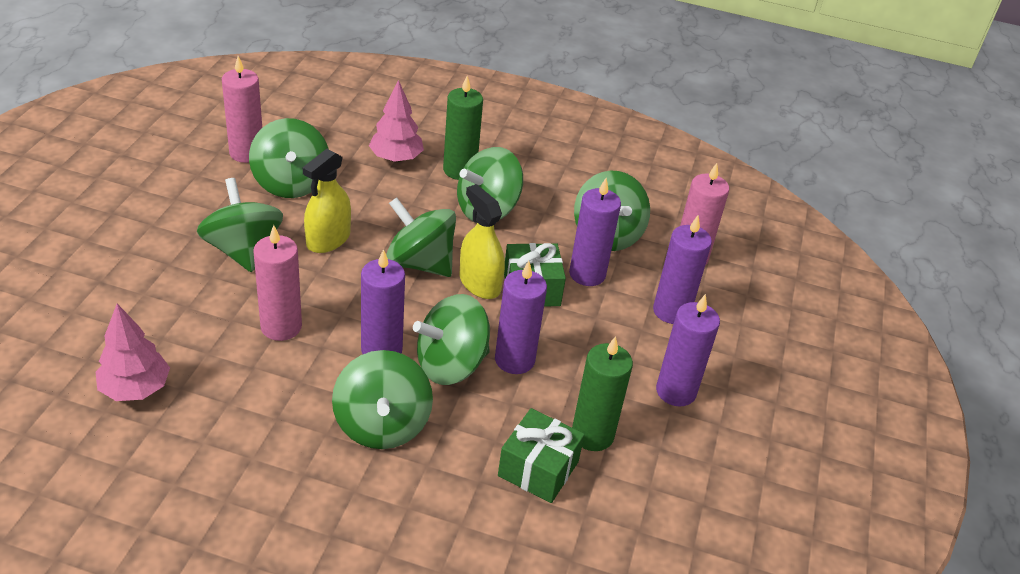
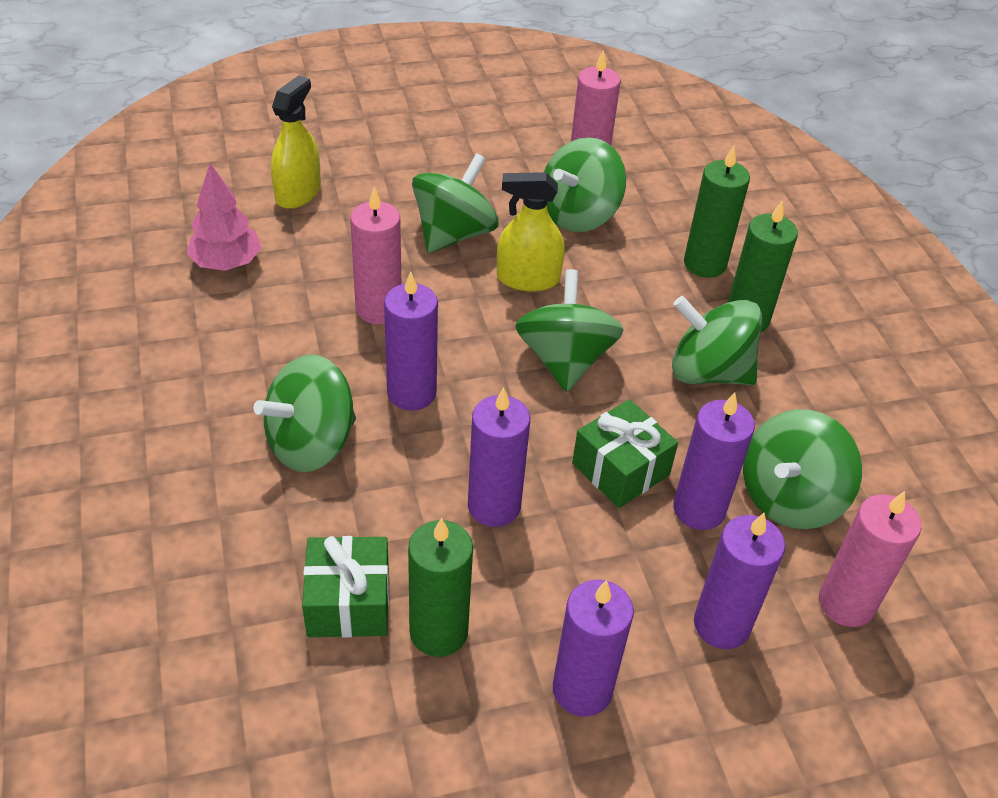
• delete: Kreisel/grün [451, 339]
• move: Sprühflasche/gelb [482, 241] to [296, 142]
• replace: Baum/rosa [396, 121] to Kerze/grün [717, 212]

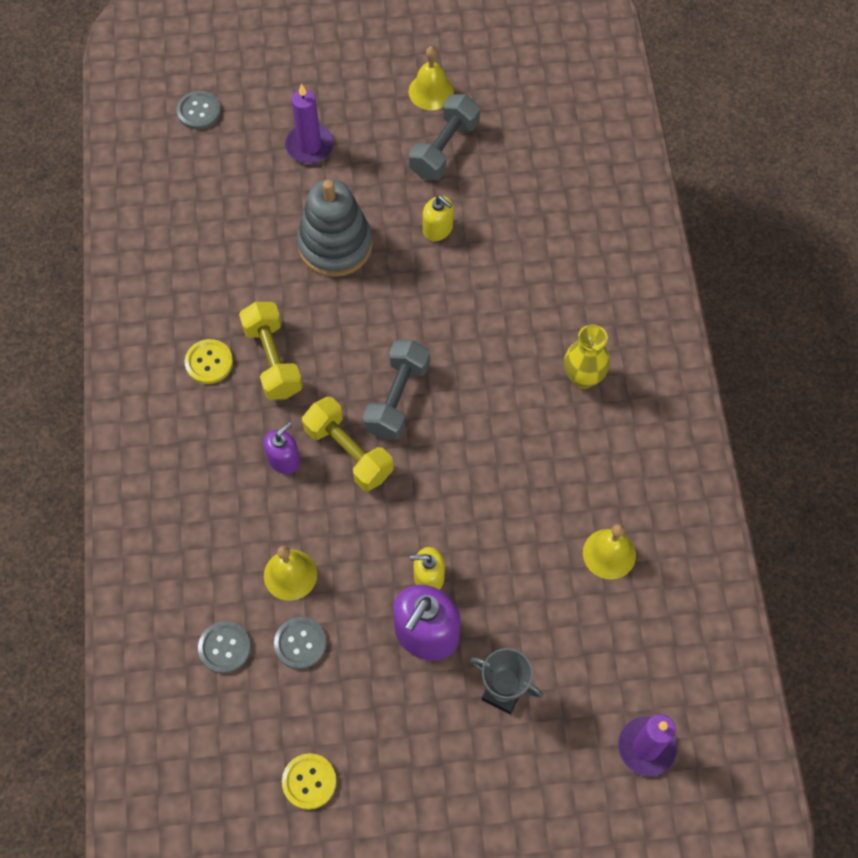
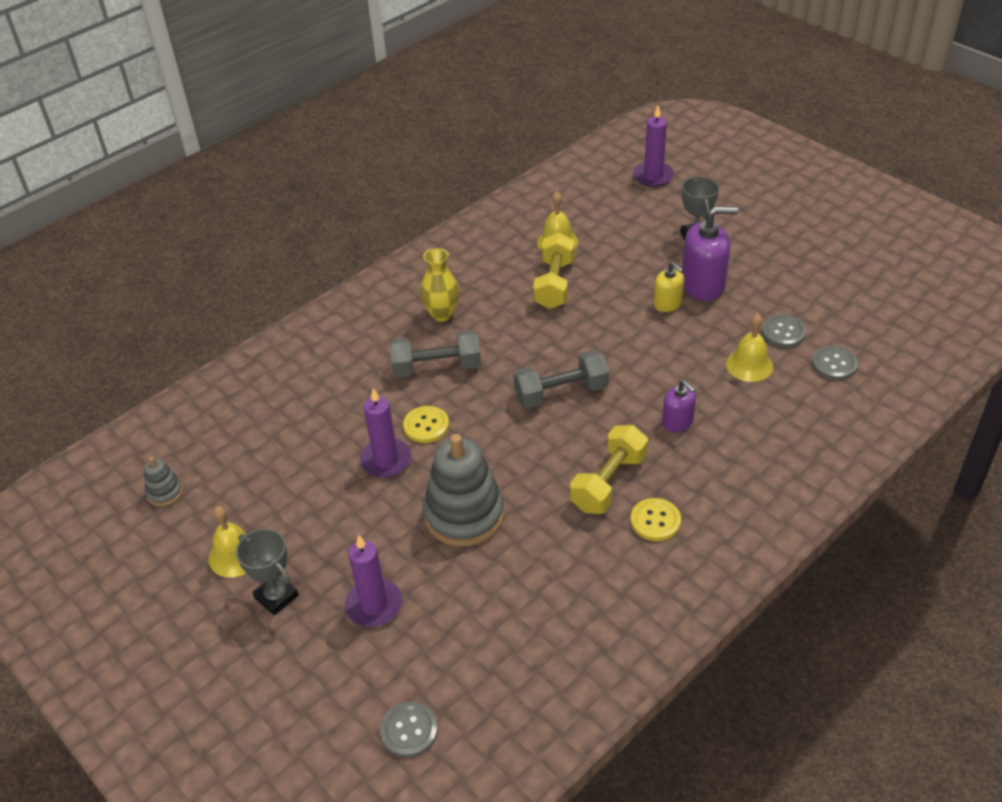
• insert: Stapelspielzeug/grau [163, 481]
• insert: Pokal/grau [267, 572]
• move: Knopf/gelb [309, 781] to [426, 424]
• move: Hantel/gelb [347, 444] to [554, 271]
• move: Hantel/grau [444, 137] to [435, 354]
• replace: Seifenspender/gelb [438, 218] to Kerze/lila [385, 433]
• rotate: Seifenspender/lila [281, 448] = [679, 406] 135 degrees counterclockwise

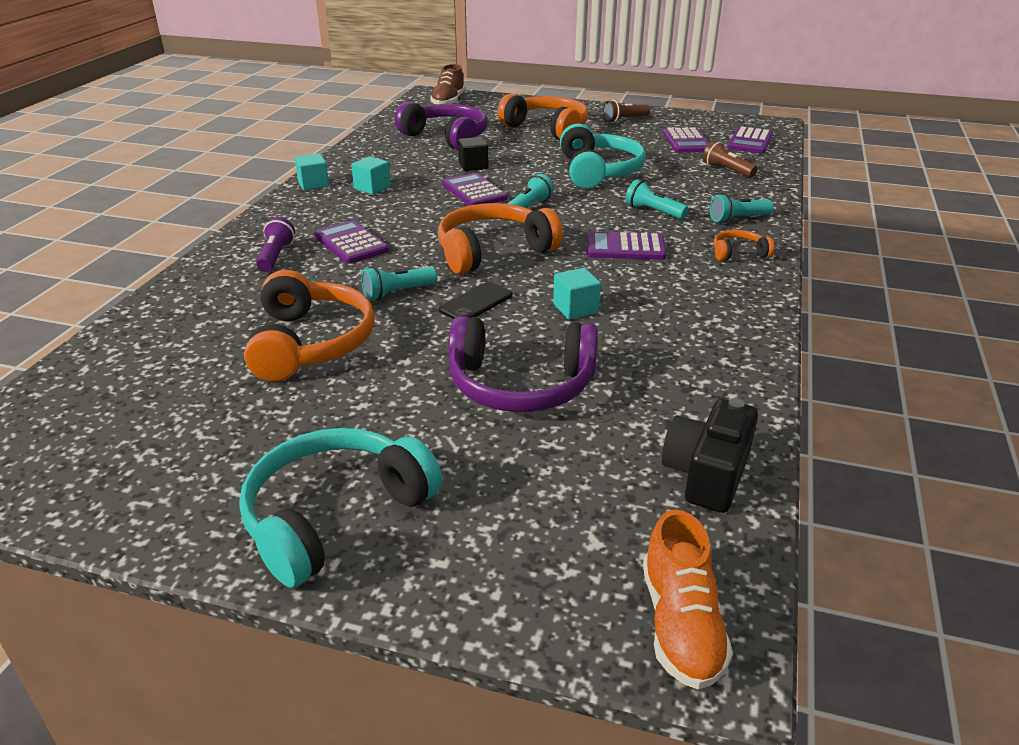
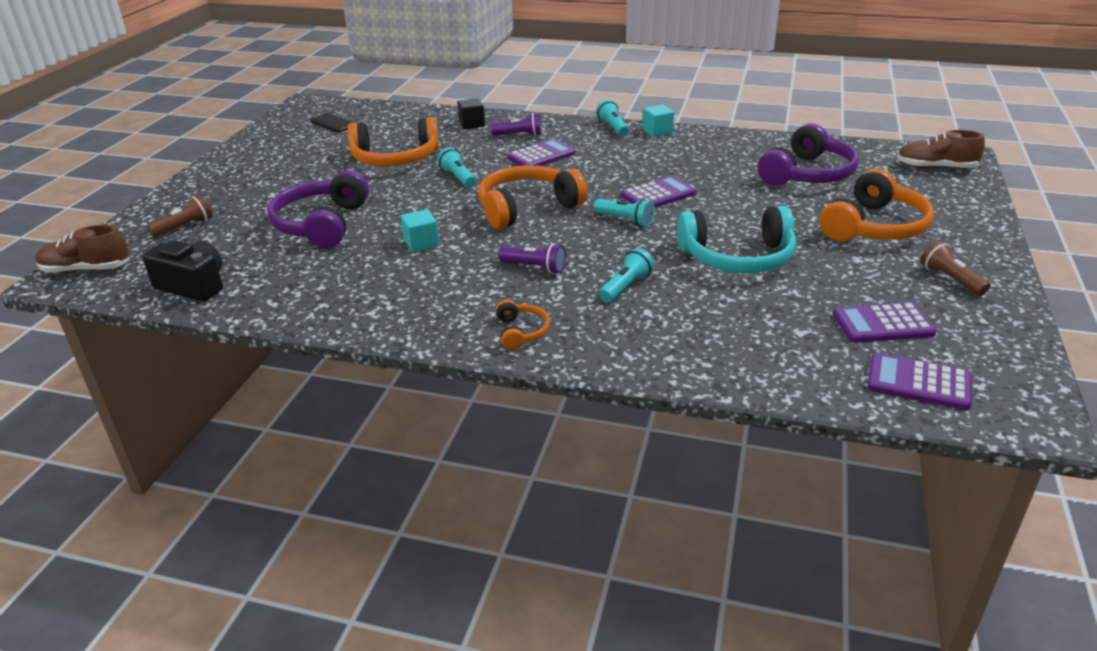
• delete: Kopfhörer/türkis [340, 508]
• delete: Kubus/türkis [371, 175]
• move: Handy/schwarz [476, 300] to [332, 122]
• move: Kubus/schwarz [473, 154] to [471, 113]
• move: Taschenlampe/braun [730, 159] to [180, 216]
• move: Taschenlampe/türkis [742, 208] to [612, 118]
• replace: Taschenrechner/lila [627, 245] to Taschenlampe/lila [532, 258]
• recolor: Schuh/orange [688, 600] to Schuh/braun [82, 249]
• rotate: Kopfhörer/orange [500, 238] = [533, 197] 90 degrees counterclockwise

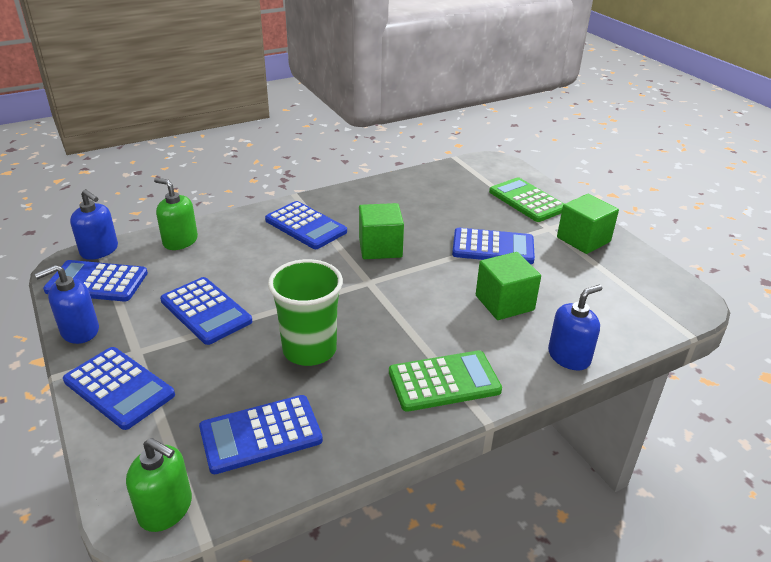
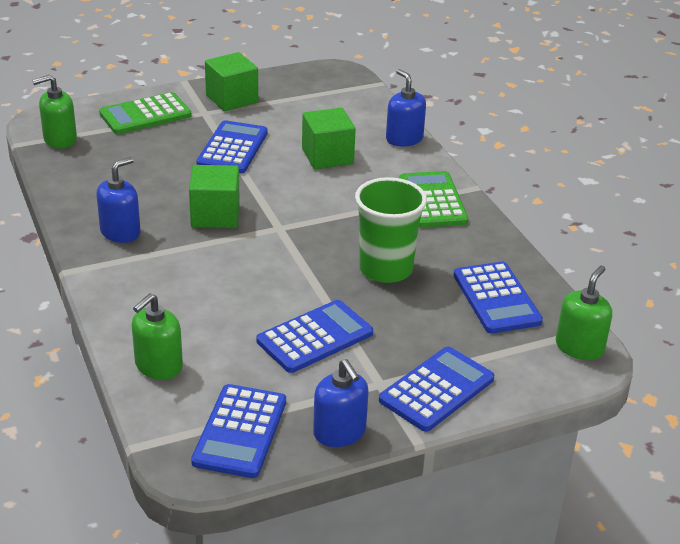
• delete: Taschenrechner/blau [306, 225]
• insert: Seifenspender/grün [54, 111]
• move: Seifenspender/blau [94, 224] to [118, 200]

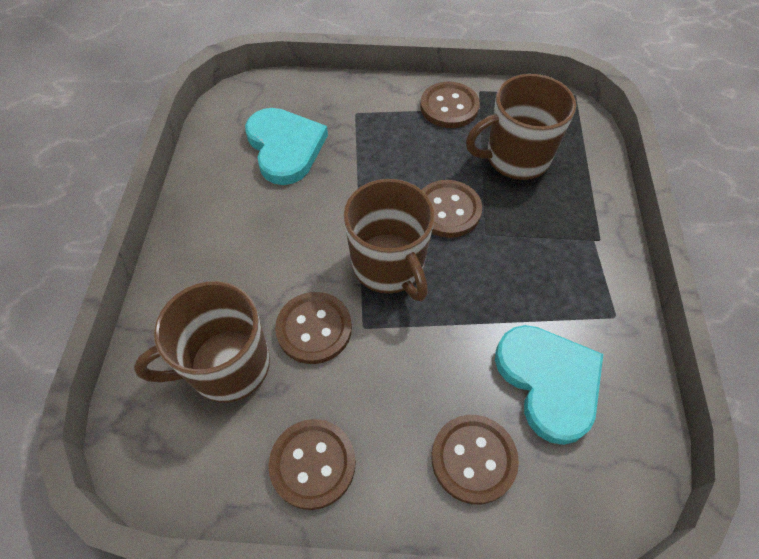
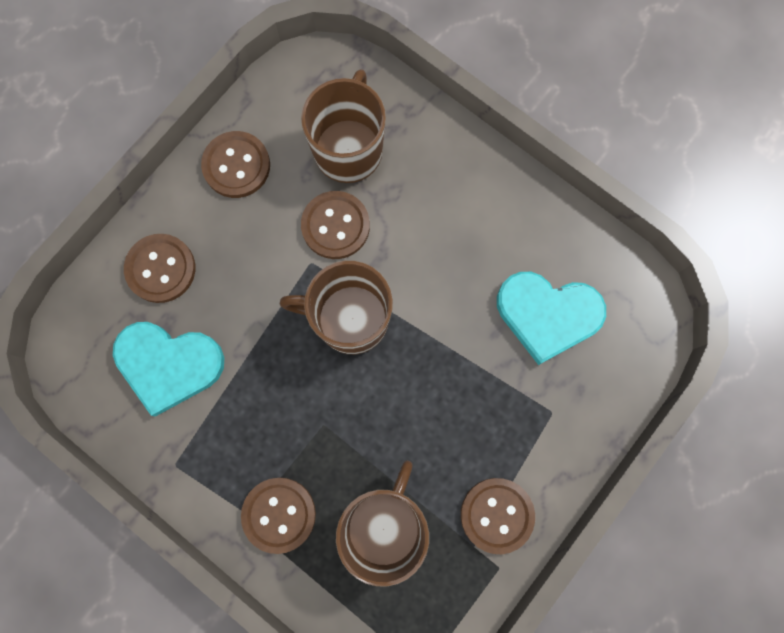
• move: Knopf/braun [452, 209] to [278, 516]

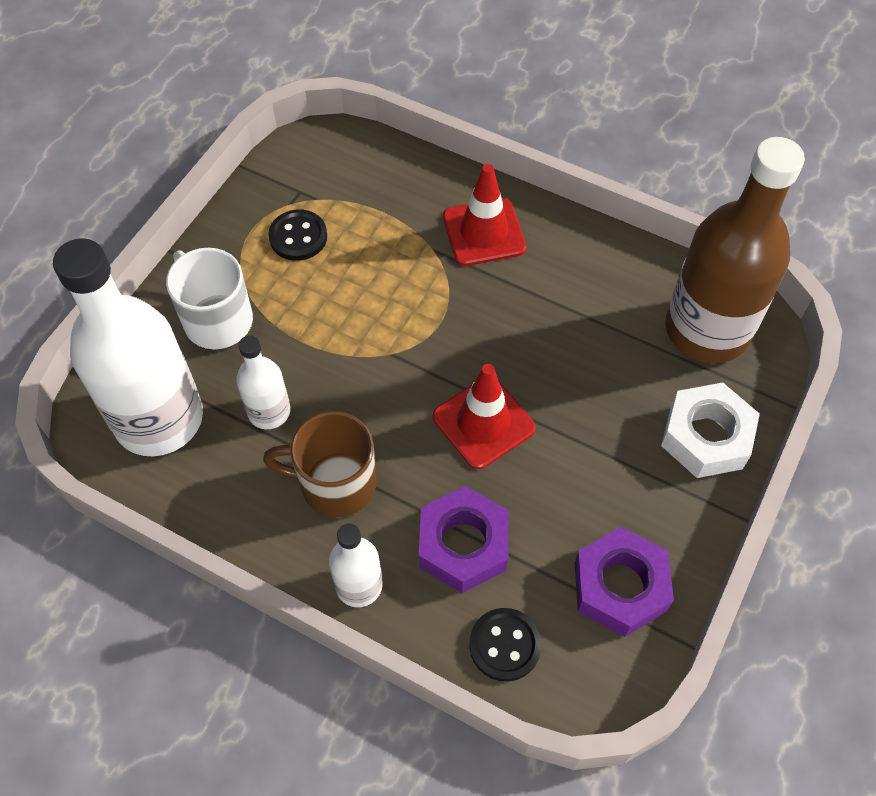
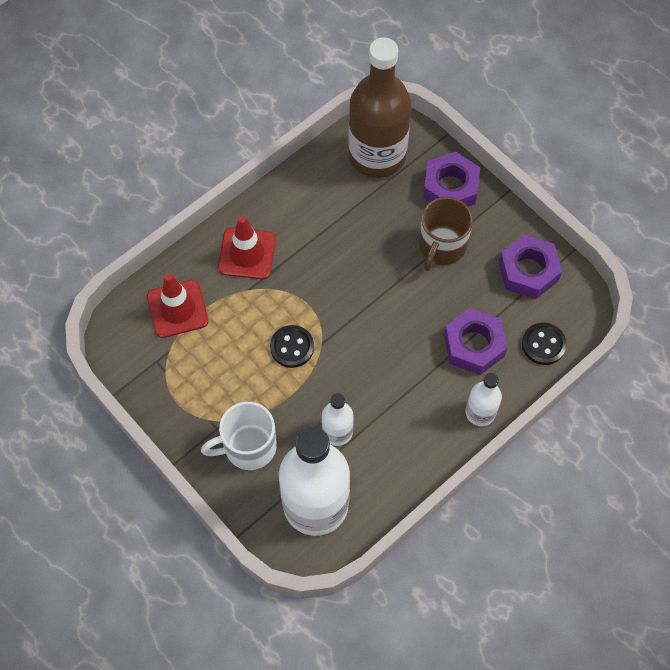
• move: Tasse/braun [320, 464] to [446, 234]
• move: Knopf/schwarz [297, 235] to [292, 346]
• move: Leitkegel/rot [484, 416] to [178, 305]
• recolor: Sechskantmutter/weiß [710, 430] to Sechskantmutter/lila [451, 179]

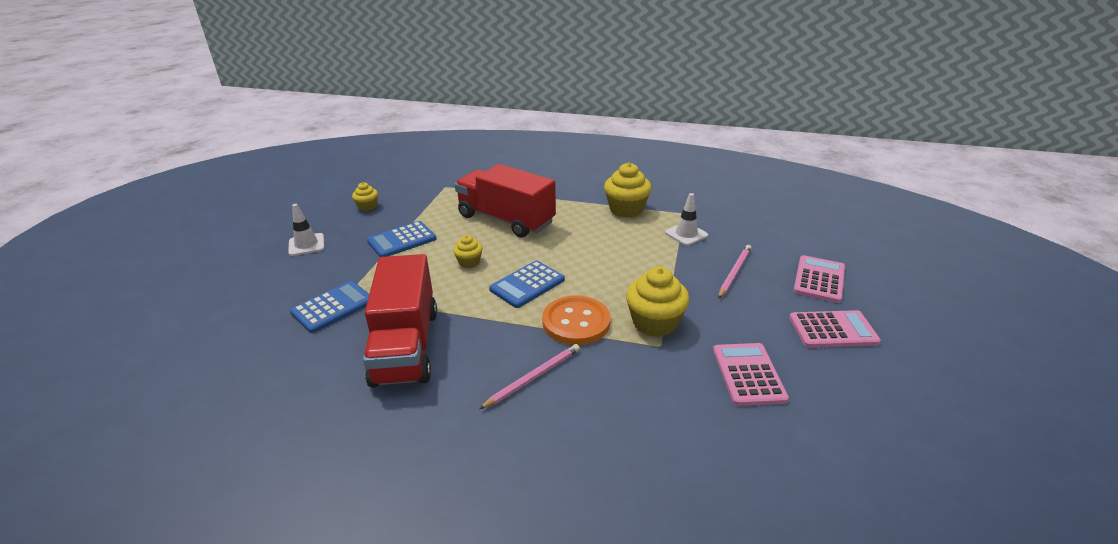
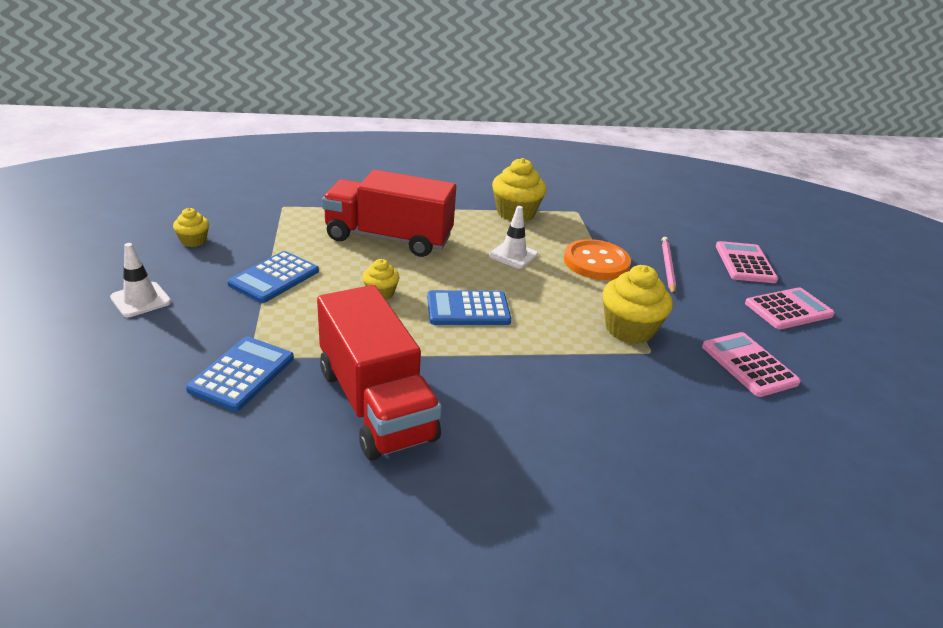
• delete: Bleistift/rosa [529, 376]
• move: Knopf/orange [576, 320] to [597, 259]
• move: Leitkegel/weiß [686, 219] to [513, 237]
• rotate: Taschenrechner/blau [527, 284] = [469, 307] 60 degrees clockwise

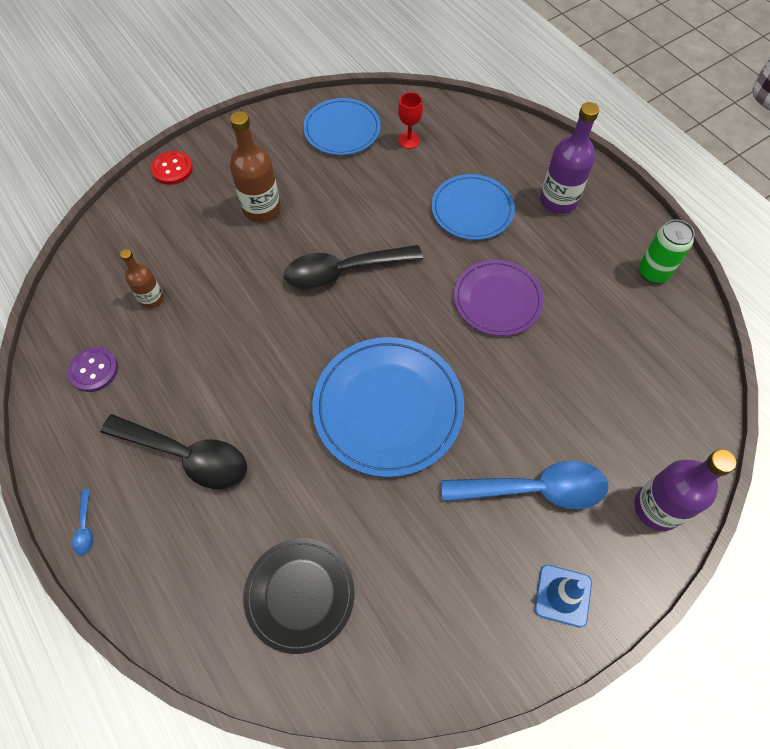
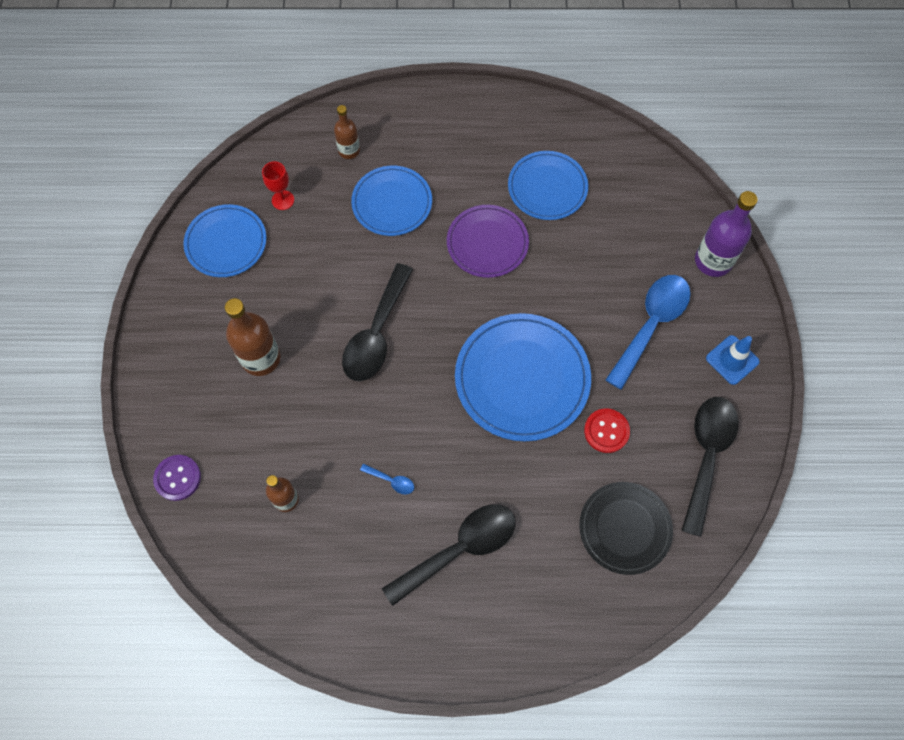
• delete: Flasche/lila [569, 158]
• delete: Dose/grün [667, 251]
• insert: Flasche/braun [347, 132]
• insert: Teller/blau [548, 185]
• insert: Löffel/schwarz [710, 467]
• move: Knopf/lila [92, 369] to [177, 478]
• move: Löffel/blau [82, 522] to [387, 479]
• move: Knopf/rot [172, 168] to [607, 430]

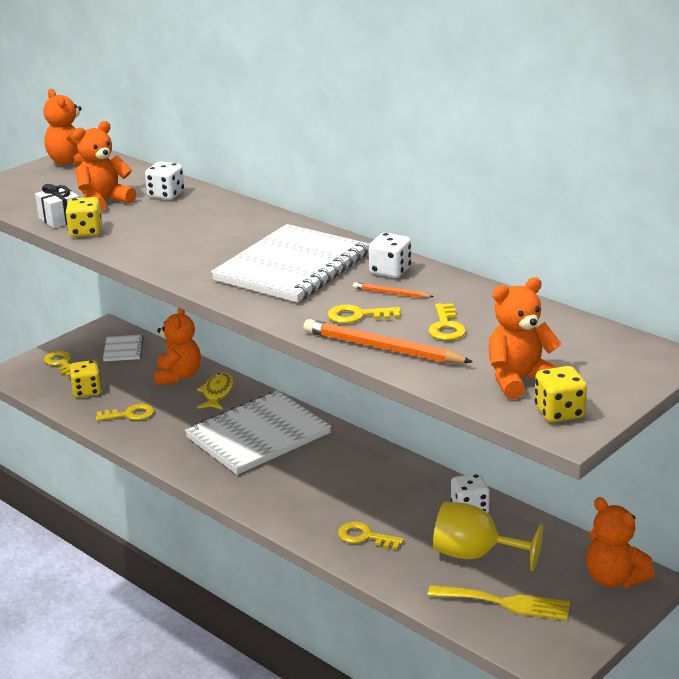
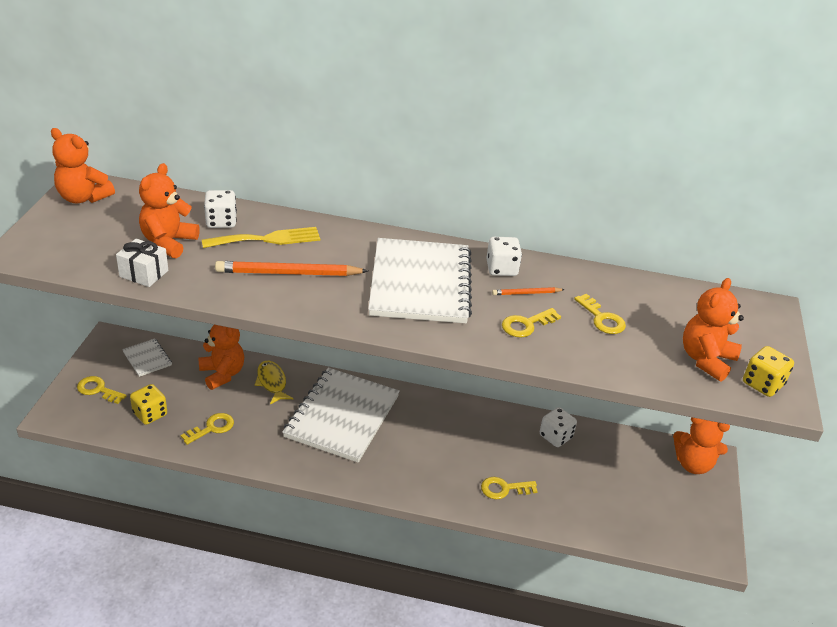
• delete: Spielwürfel/gelb [83, 217]
• delete: Kelch/gelb [488, 536]
• move: Bleistift/orange [388, 341] to [291, 268]
• move: Gabel/gelb [499, 603] to [261, 237]

